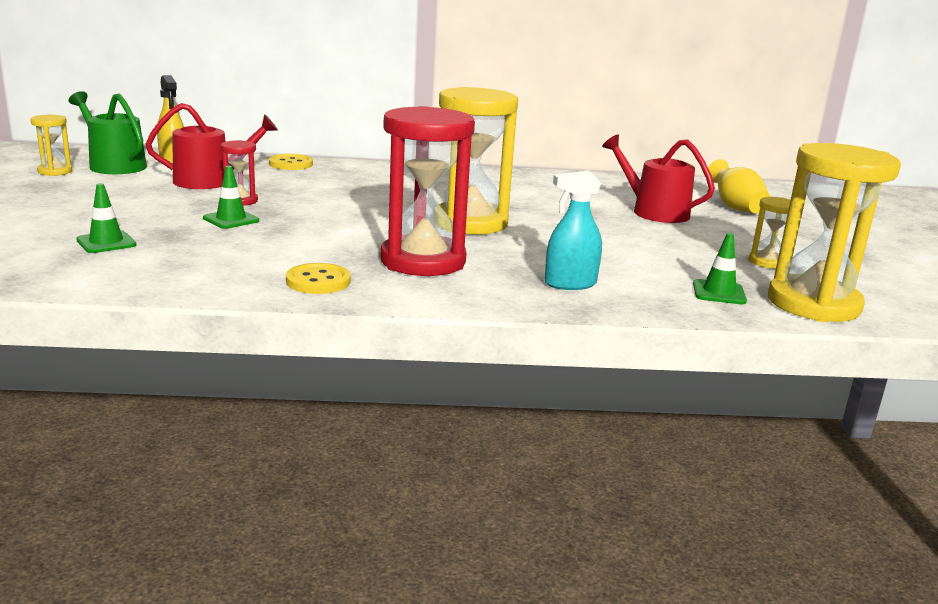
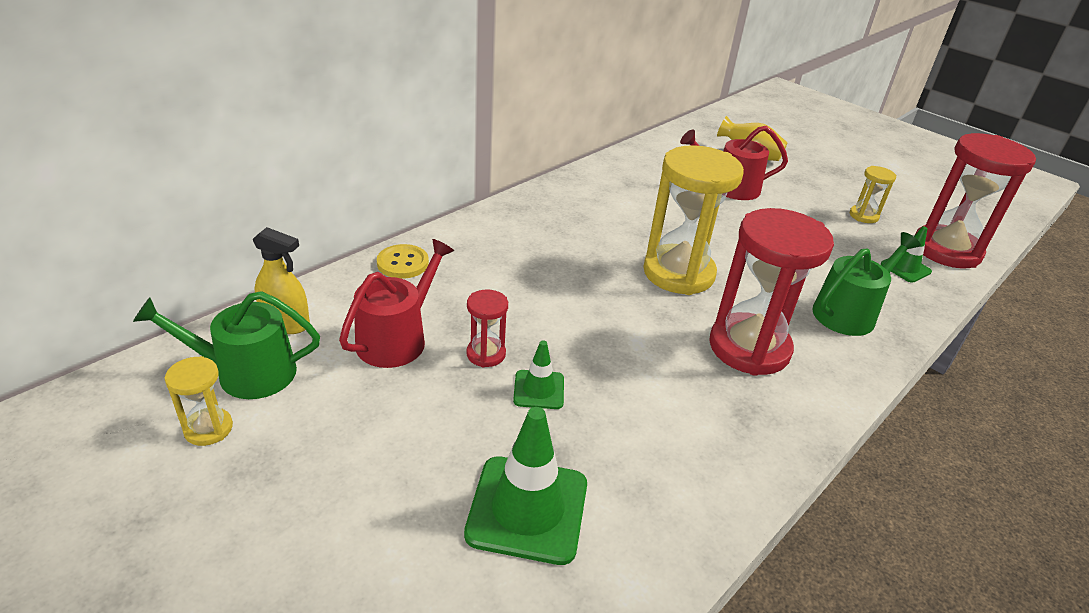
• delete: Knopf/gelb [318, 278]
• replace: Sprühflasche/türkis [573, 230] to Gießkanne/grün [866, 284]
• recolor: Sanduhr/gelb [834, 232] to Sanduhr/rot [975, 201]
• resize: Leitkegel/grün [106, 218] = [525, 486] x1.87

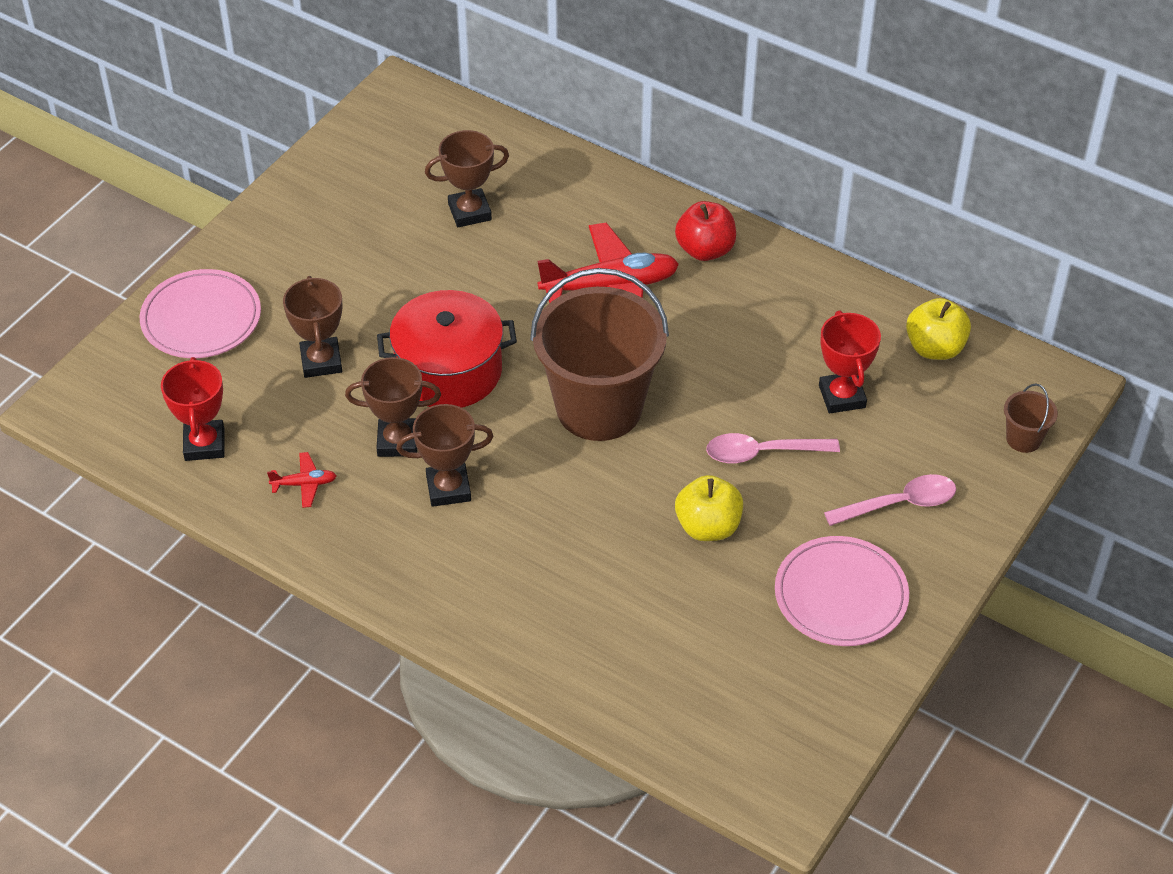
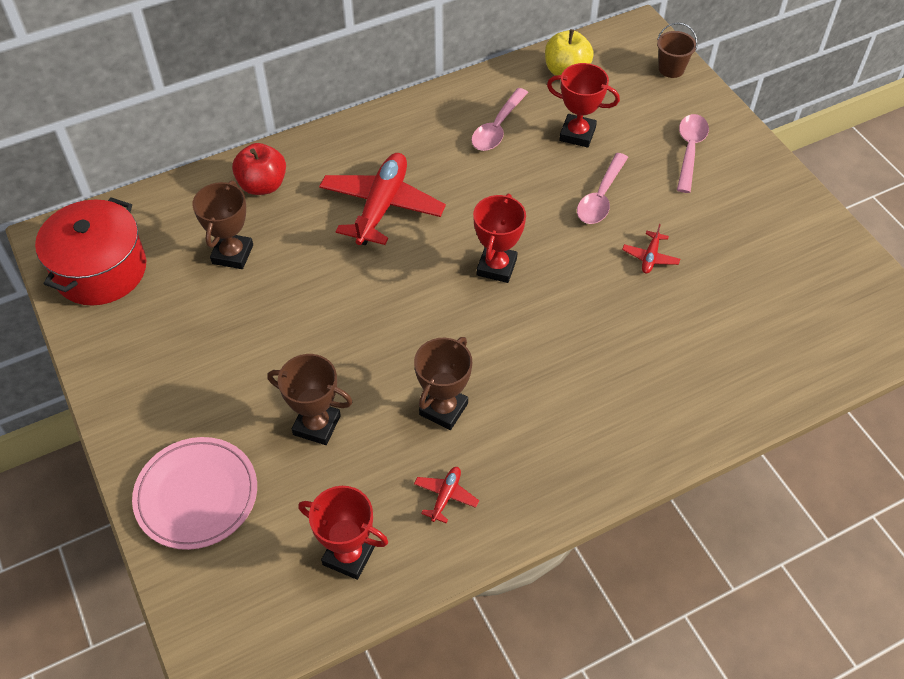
• delete: Pokal/braun [445, 455]
• delete: Teller/rosa [842, 591]
• insert: Löffel/rosa [499, 119]
• move: Kochtopf/rot [447, 349] to [90, 251]
• move: Apfel/rot [705, 231] to [259, 169]
• replace: Eimer/braun [599, 354] to Pokal/rot [499, 238]
• replace: Apfel/gelb [709, 508] to Flugzeug/rot [651, 249]

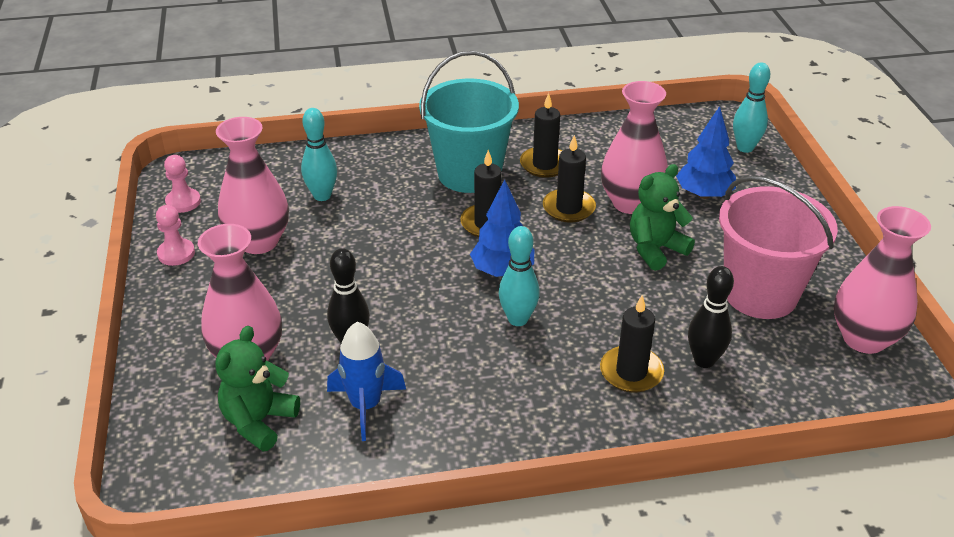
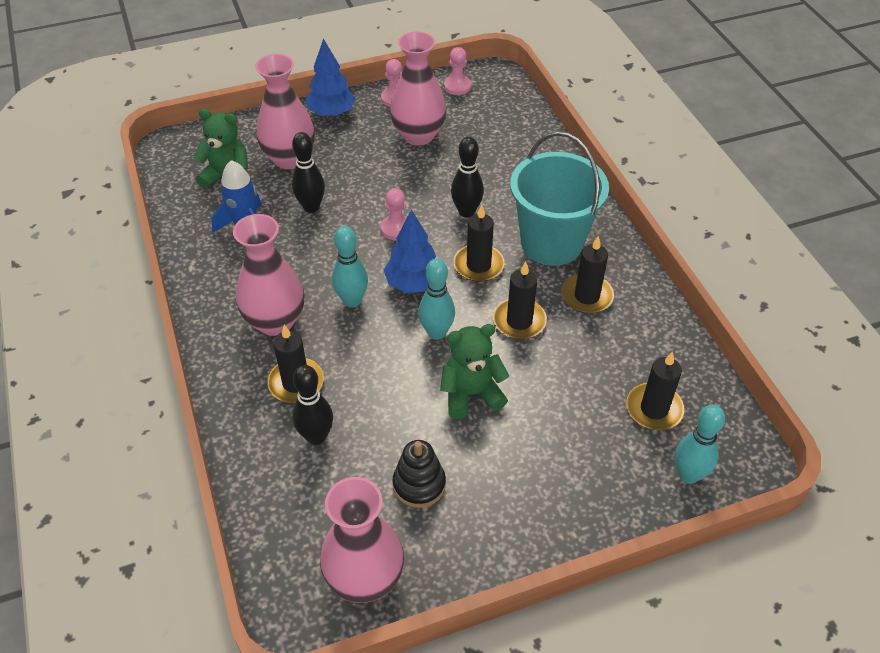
• insert: Bauer/rosa [394, 214]
• insert: Bowlingkegel/schwarz [467, 177]
• insert: Kerze/schwarz [655, 390]
• move: Bowlingkegel/türkis [319, 154] to [436, 299]
• move: Vase/rosa [634, 147] to [268, 275]
• move: Baum/blau [706, 152] to [330, 77]
• replace: Eimer/rosa [778, 247] to Stapelspielzeug/schwarz [419, 474]
• rotate: Teddybär/grün [662, 217] = [474, 371] 60 degrees counterclockwise

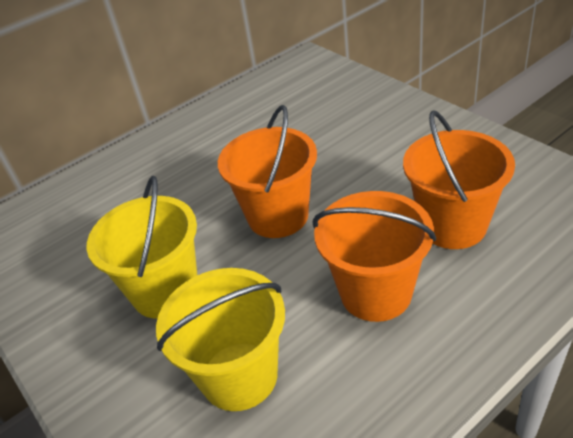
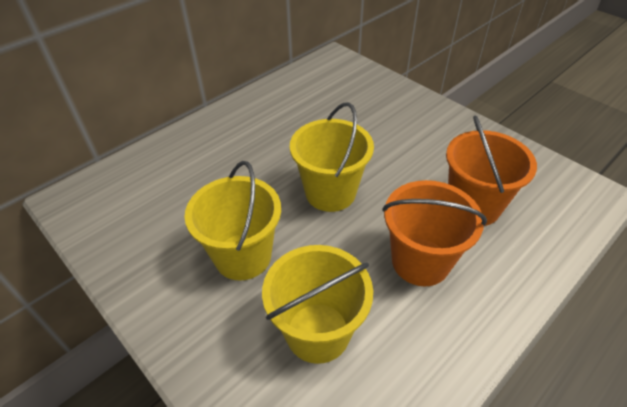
• recolor: Eimer/orange [267, 171] to Eimer/gelb [332, 157]

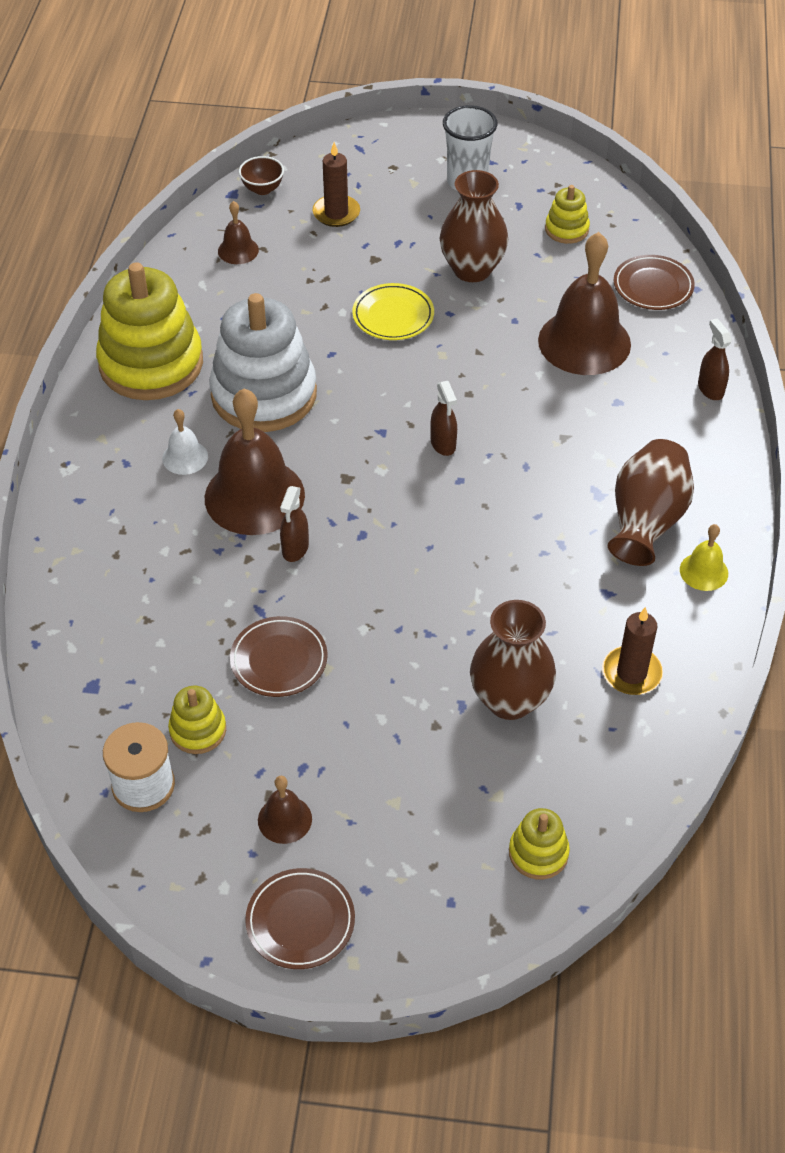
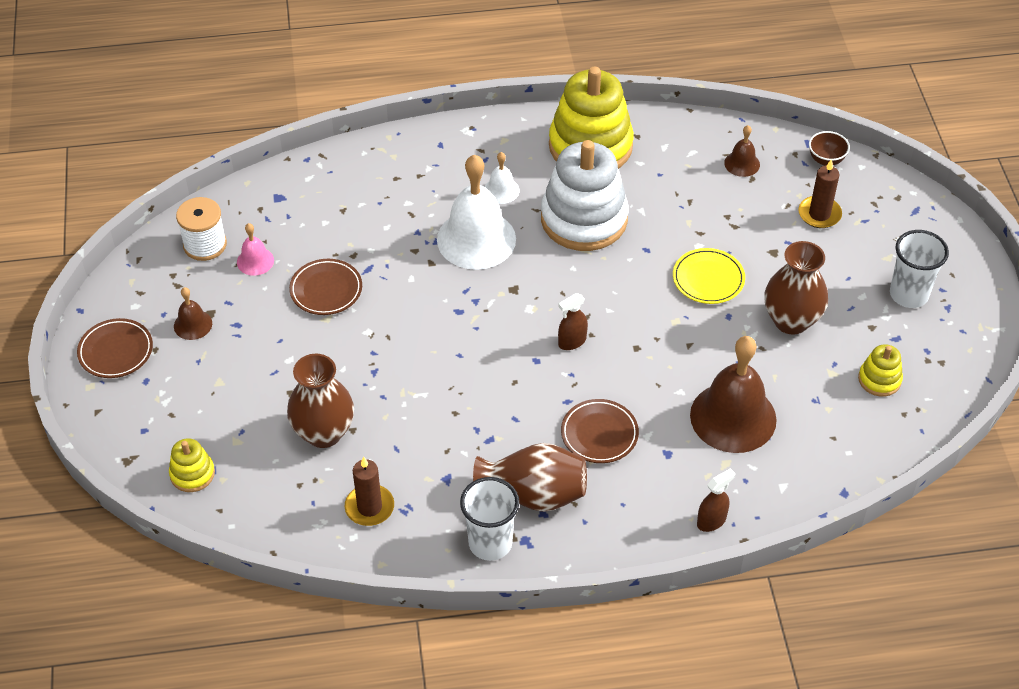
• delete: Sprühflasche/braun [294, 524]
• move: Teller/braun [654, 282] to [600, 431]
• replace: Stapelspielzeug/gelb [197, 720] to Glocke/rosa [255, 249]
• replace: Glocke/gelb [704, 557] to Becher/weiß [489, 519]
• recolor: Glocke/braun [255, 461] to Glocke/weiß [476, 212]

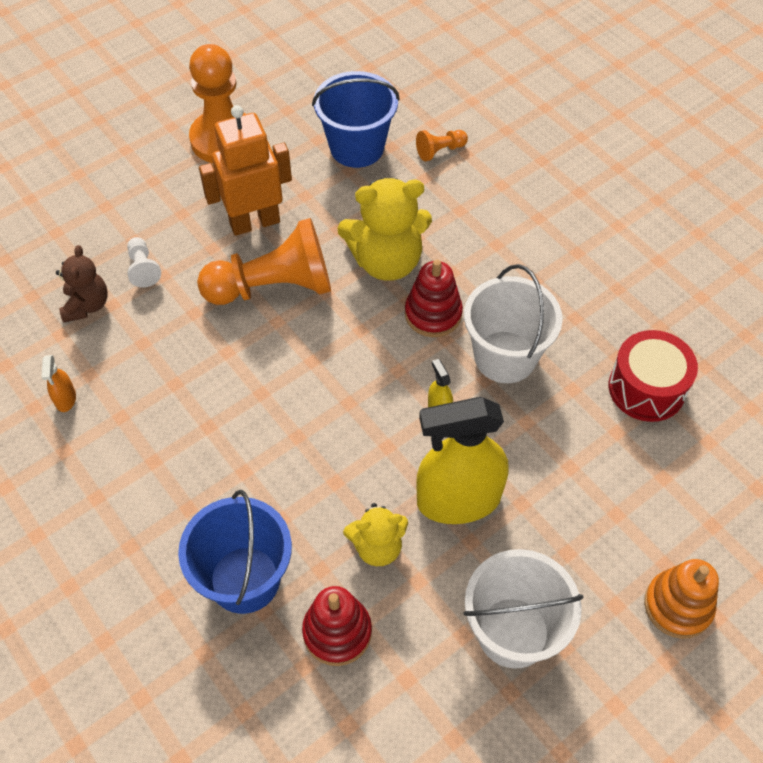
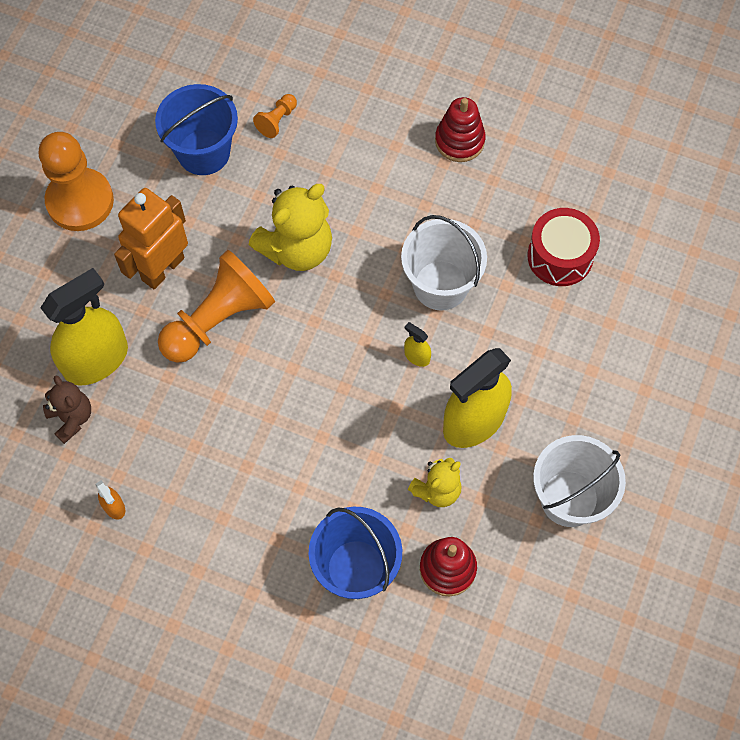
• delete: Stapelspielzeug/orange [681, 599]
• move: Stapelspielzeug/rot [434, 298] to [460, 129]
• replace: Bauer/weiß [144, 262] to Sprühflasche/gelb [84, 327]

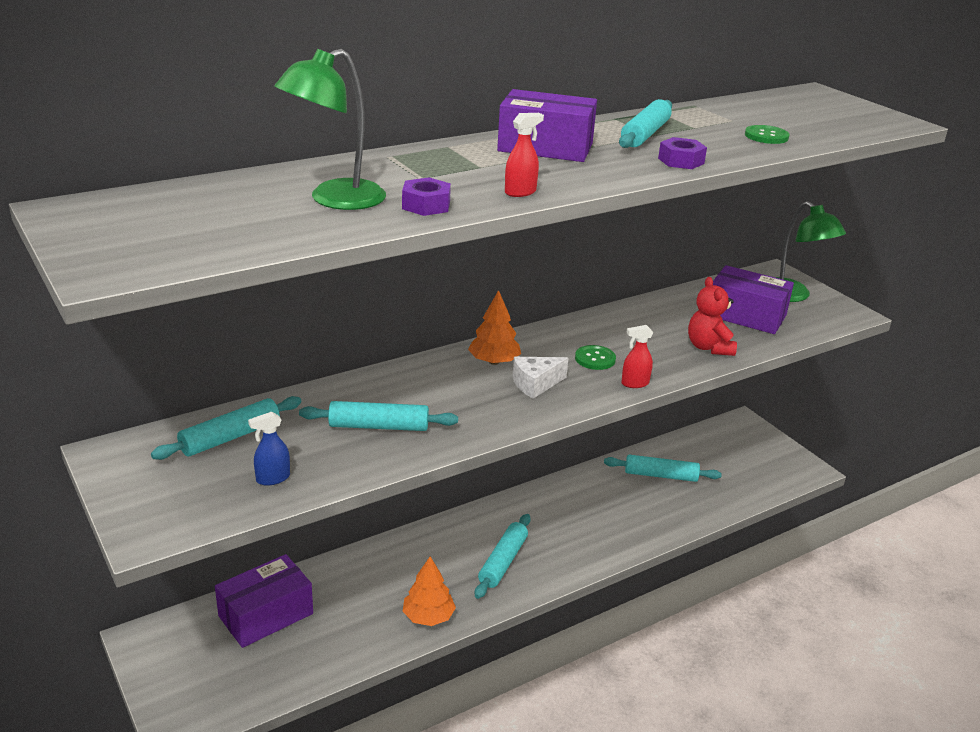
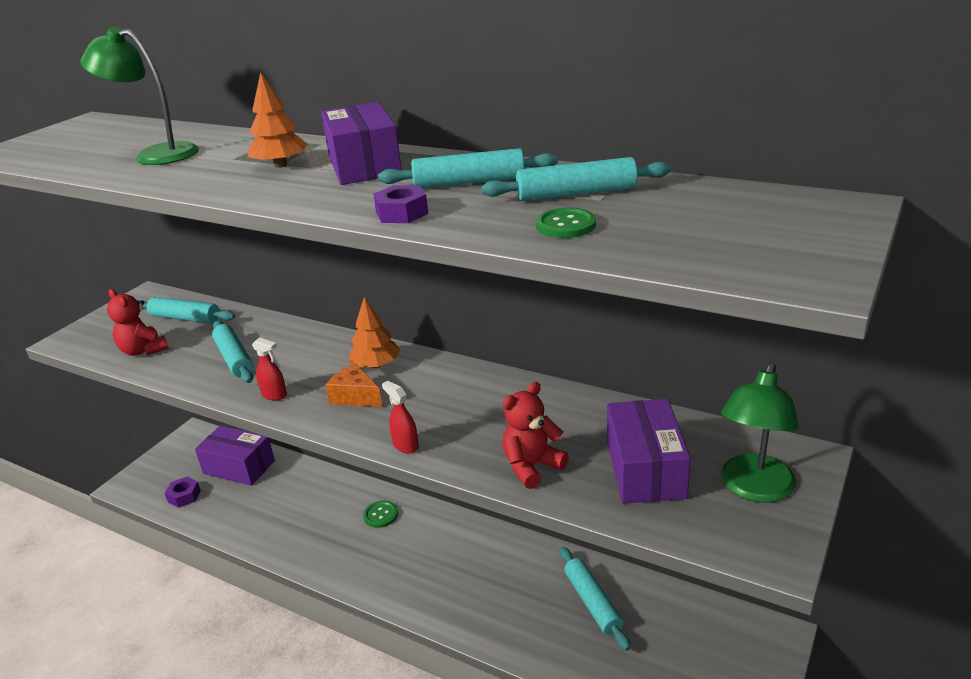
• move: Sechskantmutter/lila [426, 196] to [183, 492]
• move: Baum/orange [429, 591] to [277, 120]
• move: Nudelholz/türkis [502, 556] to [576, 179]
• move: Sprühflasche/rot [524, 155] to [269, 368]
• move: Knopf/grün [595, 357] to [380, 514]
• replace: Sprühflasche/blau [269, 449] to Teddybär/rot [138, 322]
• recolor: Käse/weiß [540, 378] to Käse/orange [354, 385]

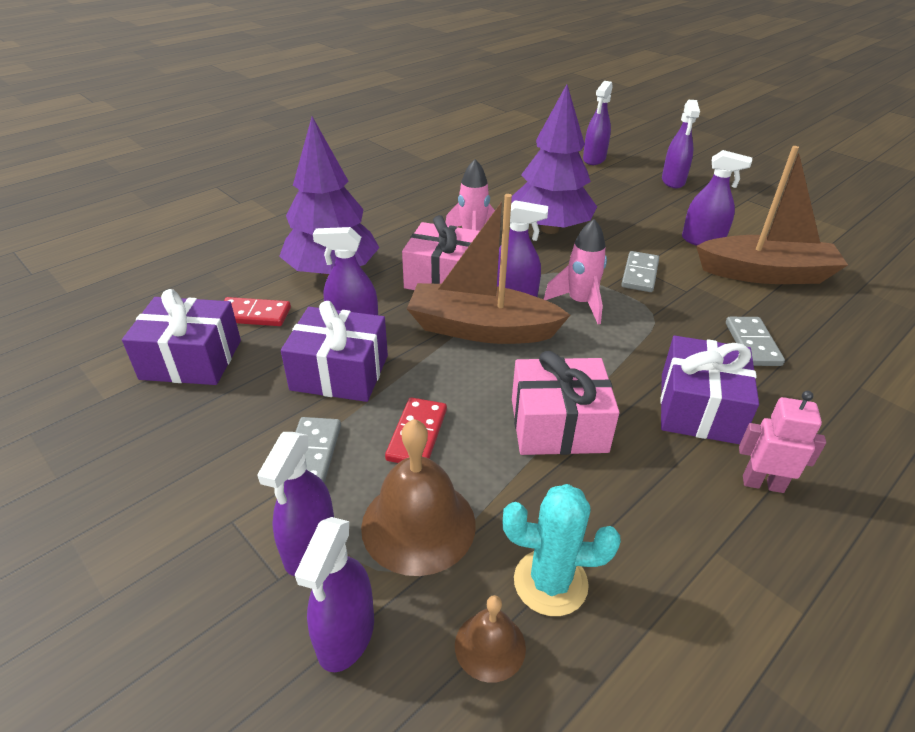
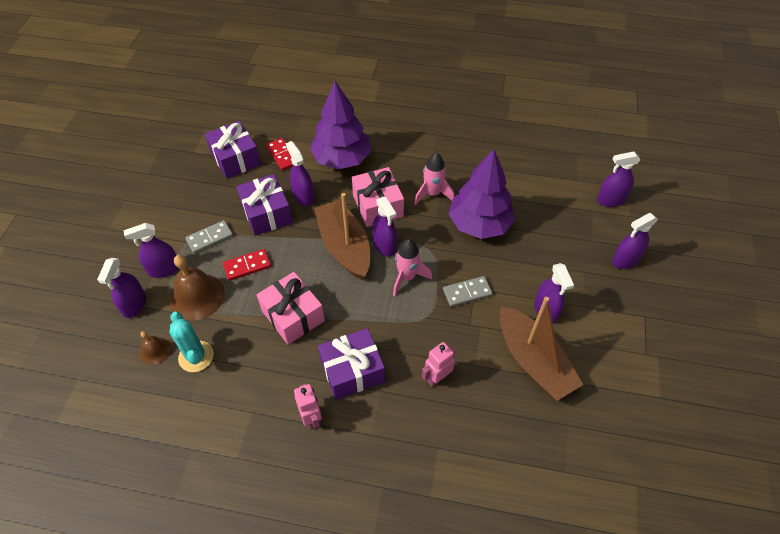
• replace: Dominostein/grau [755, 341] to Roboter/rosa [439, 364]
• rotate: Sprühflasche/lila [334, 594] = [121, 288] 60 degrees counterclockwise

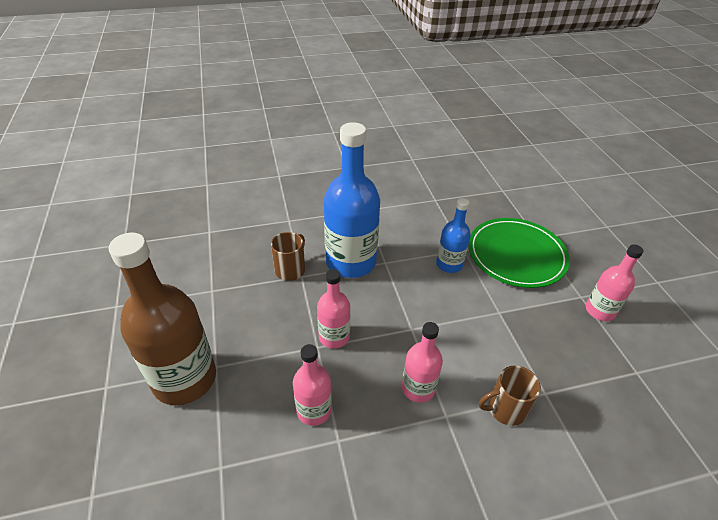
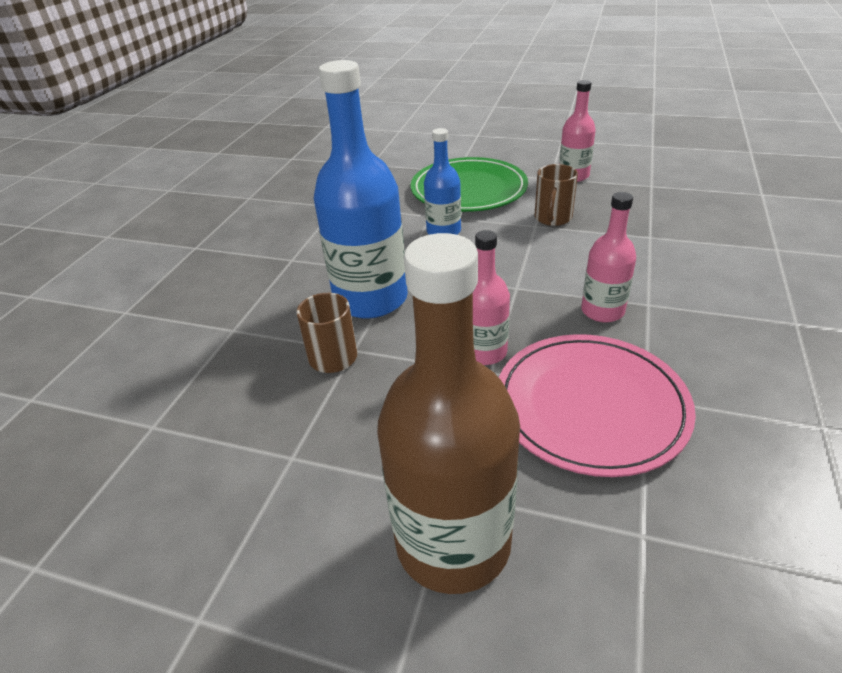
• move: Tasse/braun [510, 396] to [556, 195]
• replace: Flasche/rosa [312, 385] to Teller/rosa [597, 405]

